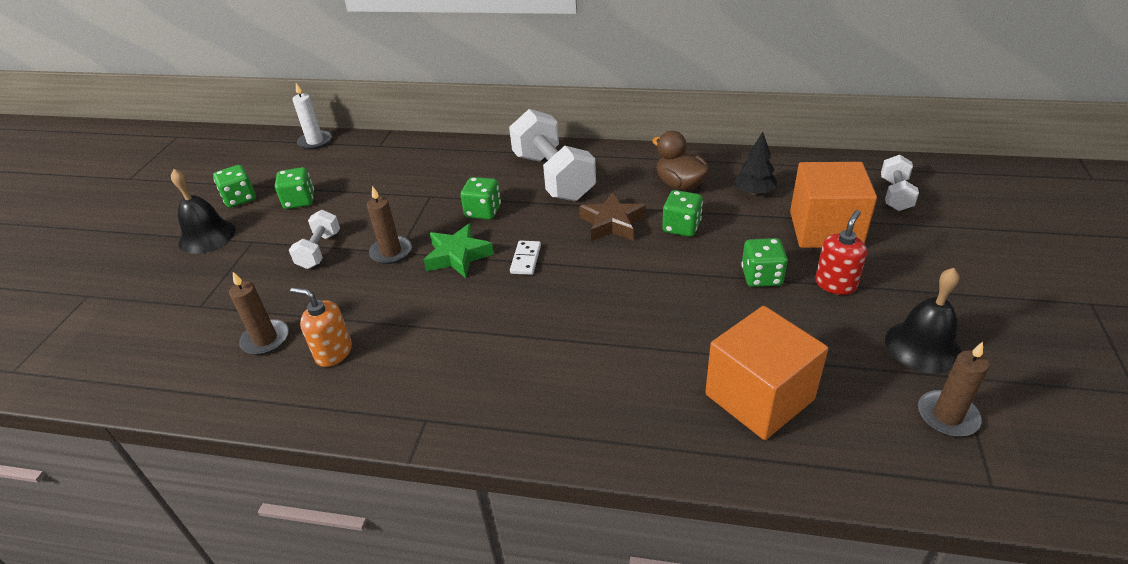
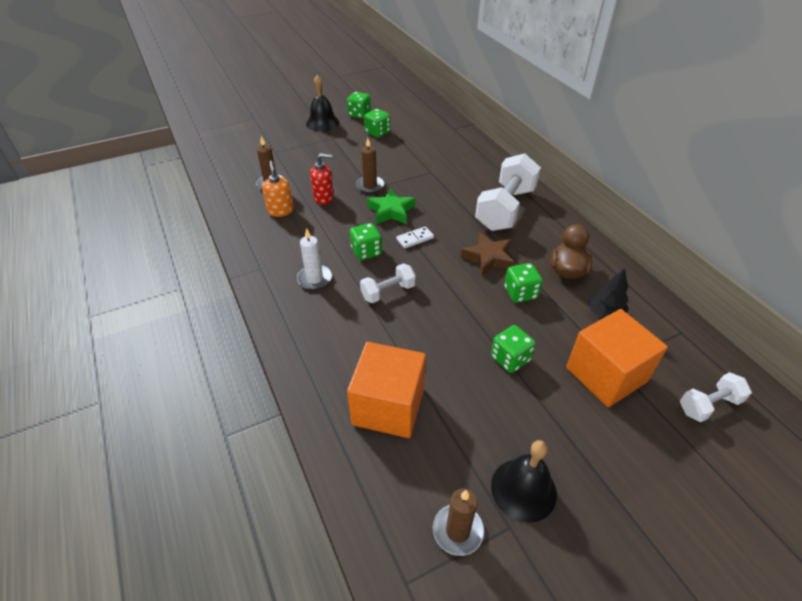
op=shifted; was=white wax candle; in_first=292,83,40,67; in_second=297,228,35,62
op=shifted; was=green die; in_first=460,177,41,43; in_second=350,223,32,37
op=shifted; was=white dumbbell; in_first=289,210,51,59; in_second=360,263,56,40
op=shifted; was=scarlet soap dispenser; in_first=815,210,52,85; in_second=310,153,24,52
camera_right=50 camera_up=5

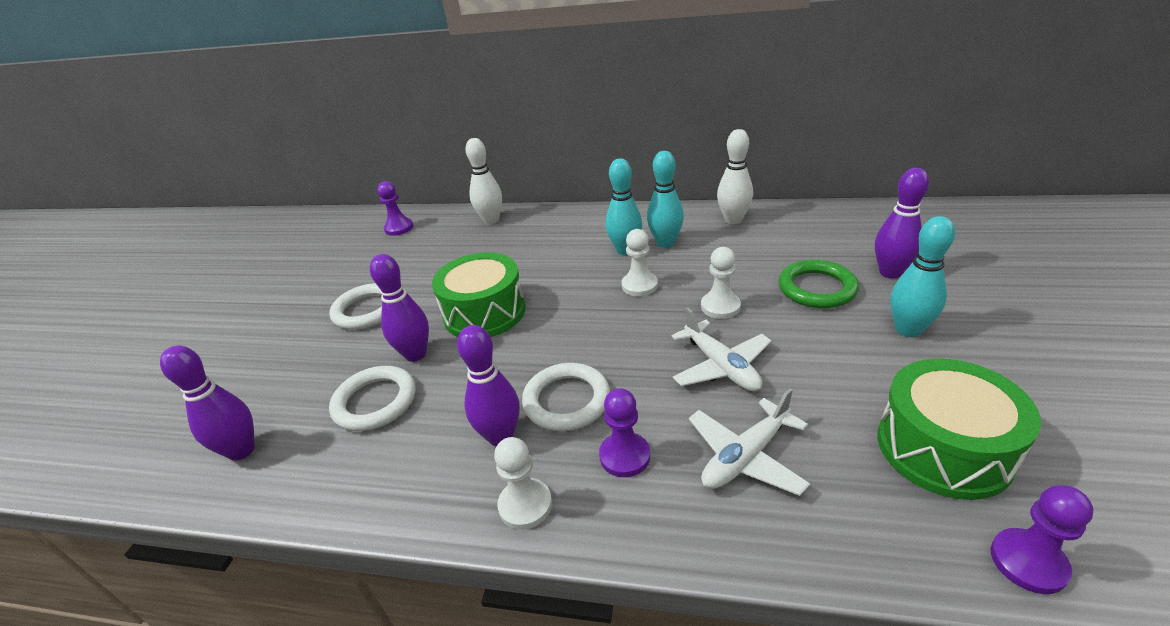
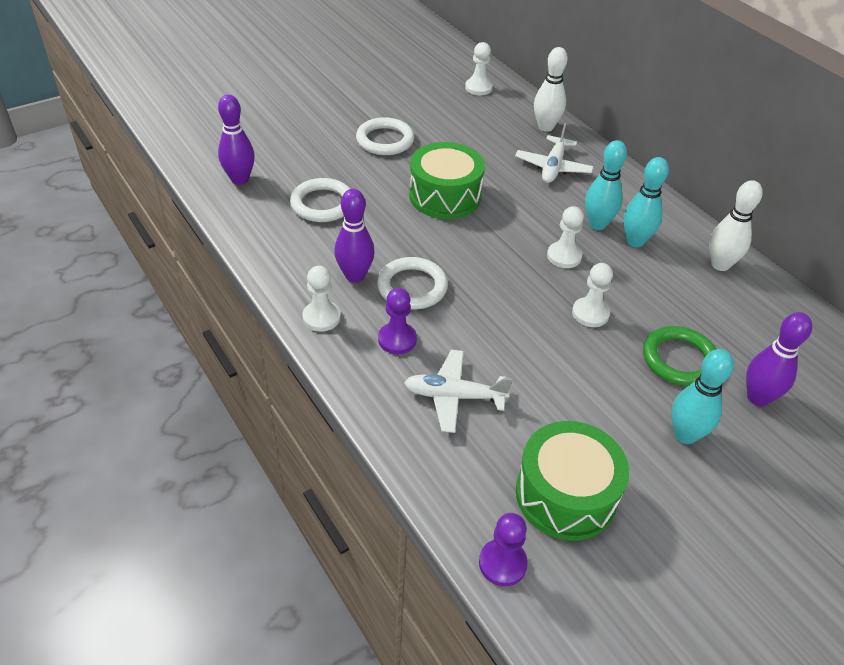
op=repainted; was=purple pawn; now=white pawn; in_first=377,181,36,55; in_second=465,42,28,53
op=gone; was=purple skittle; in_first=370,254,59,108
op=shifted; was=white toy plane; in_first=672,307,100,84; in_second=515,123,79,60
camera_right=40 camera_up=10

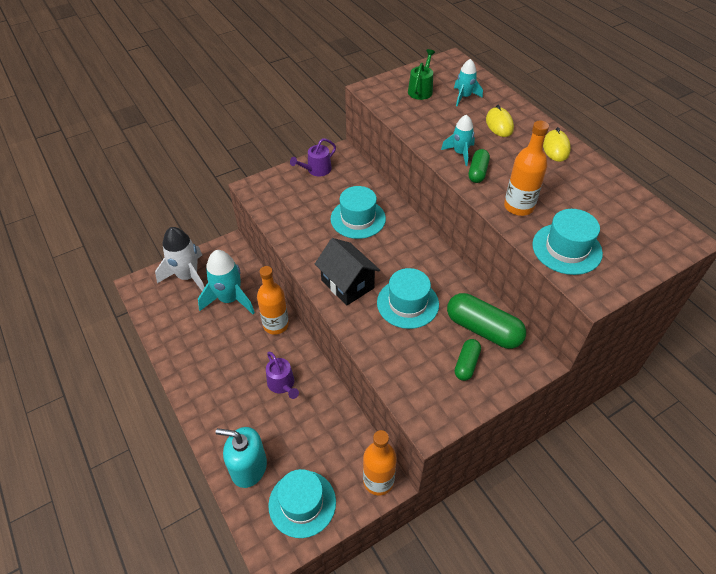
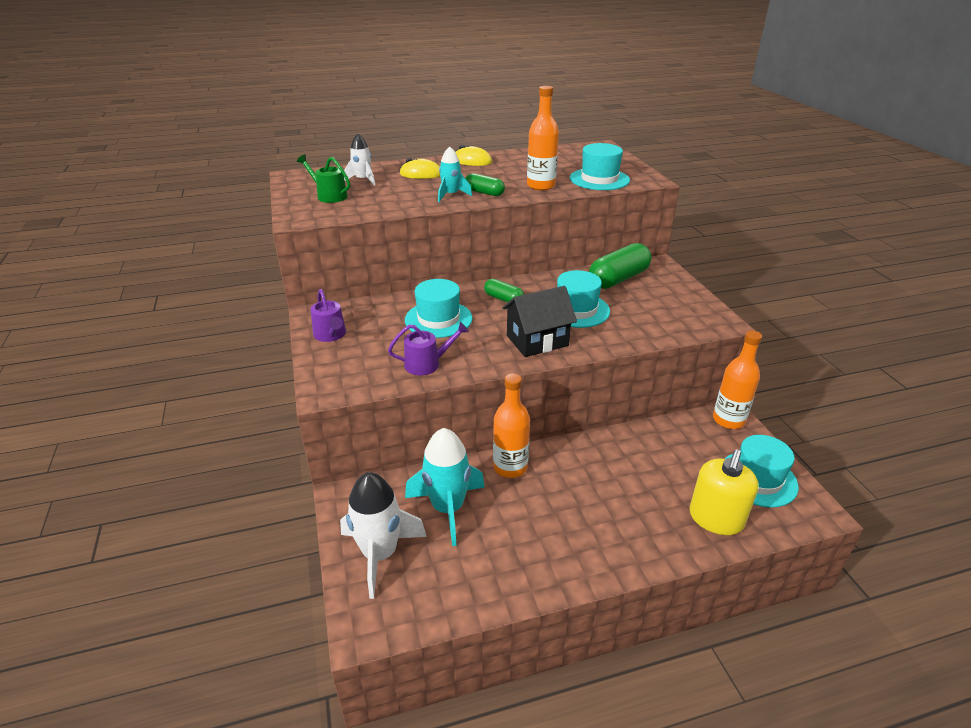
op=repainted; was=aqua rocket; now=white rocket; in_first=454,59,29,47; in_second=344,133,31,53
op=shifted; was=green capsule; in_first=455,339,26,42; in_second=484,279,40,24
op=shifted; was=purple sprinkling can; in_first=266,352,33,47; in_second=388,322,81,54
op=repainted; was=aqua soap dispenser; now=bright yellow soap dispenser; in_first=216,427,51,61; in_second=689,450,70,85
camera_right=-75 camera_up=-15

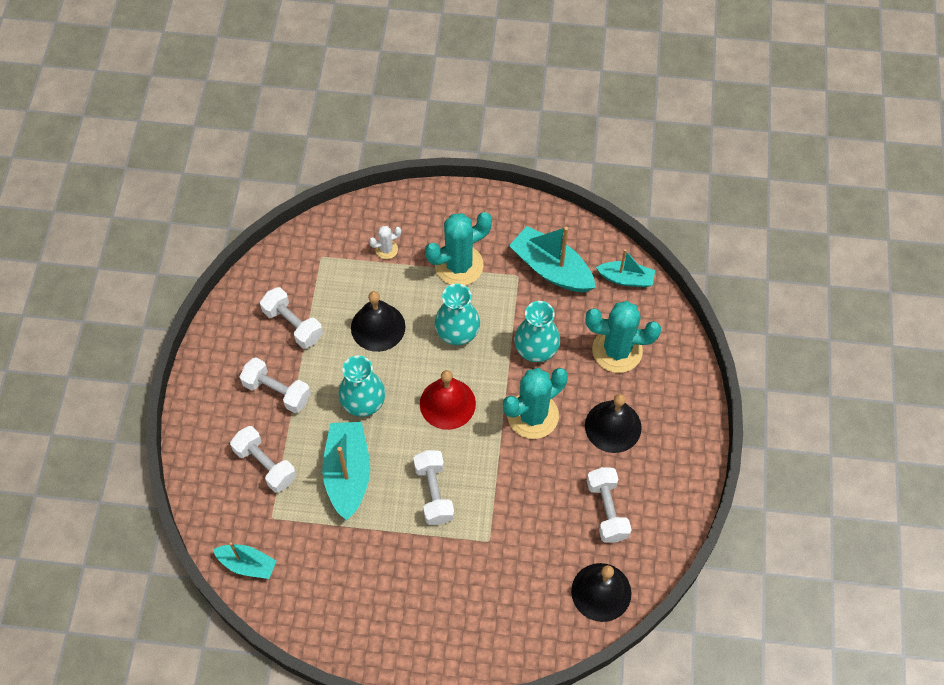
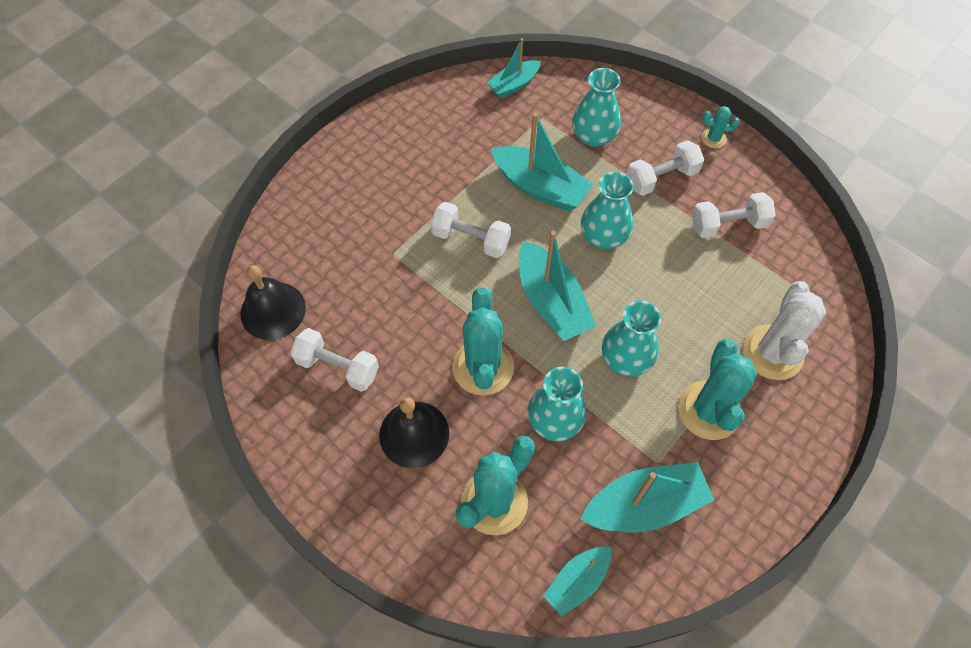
op=scaled; was=white cactus; in_first=369,226,32,33; in_second=743,281,83,99; ratio=2.13
op=gone; was=jet-black school bell; in_first=351,291,54,61
op=swapped; was=scarlet school bell; now=aqua sailboat; in_first=420,370,56,60; in_second=519,231,77,110
op=swapped; was=white dumbbell; now=aqua vase; in_first=230,426,66,67; in_second=572,68,49,79
op=new; now=aqua cactus; in_second=701,106,39,42
camera_right=125 camera_up=0

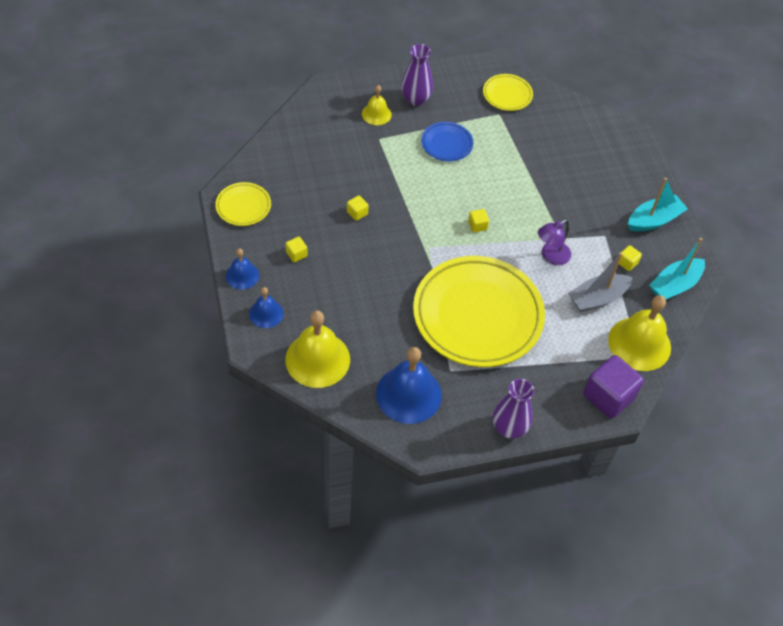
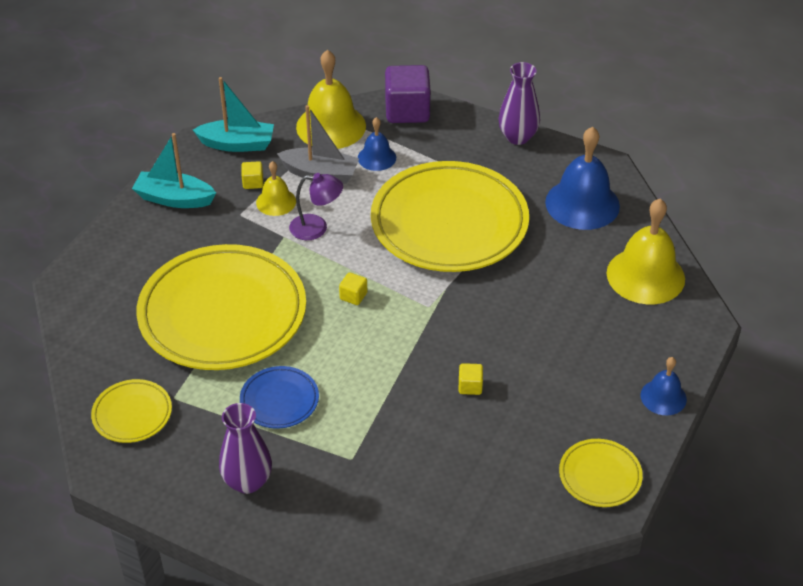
op=shifted; was=bright yellow school bell; in_first=362,85,30,40; in_second=256,161,40,55
op=gone; was=bright yellow block; in_first=285,237,23,25
op=shifted; was=royal blue school bell; in_first=249,287,35,41; in_second=358,117,38,54
op=new; now=bright yellow dinner plate; in_second=136,244,170,126
camera_right=-135 camera_up=-10

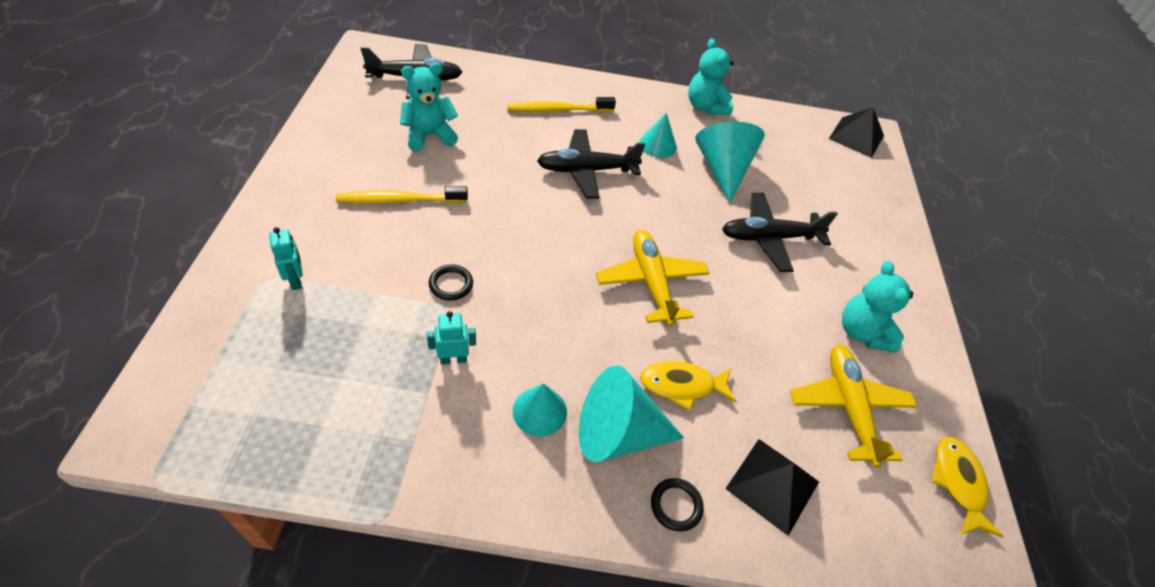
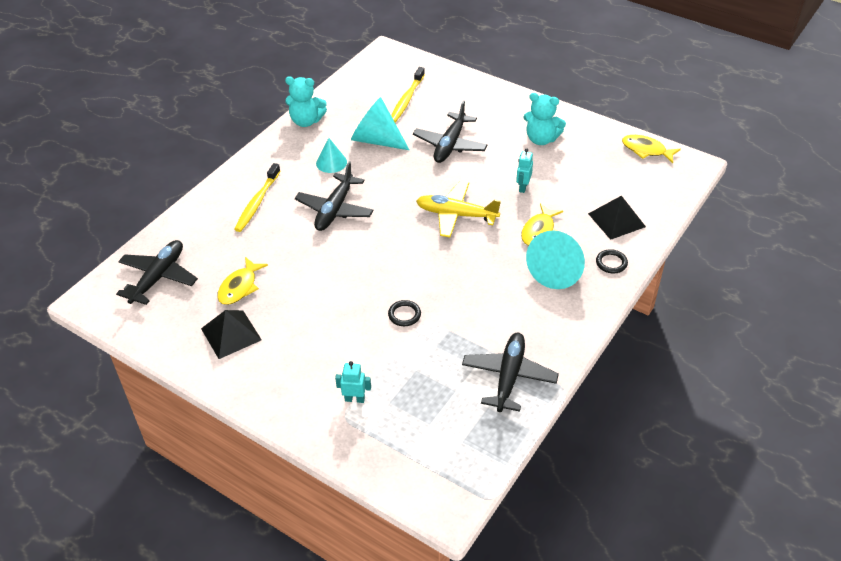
op=swapped; was=aqua stuffed bear; now=bright yellow toy fish; in_first=400,63,58,88; in_second=217,257,51,48
op=shifted; was=jet-black pyramid shape; in_first=829,108,55,50; in_second=201,310,61,49
op=shifted; was=bright yellow tooth brush; in_first=336,186,132,18; in_second=391,67,34,56
op=shifted; was=aqua robot; in_first=427,311,49,54; in_second=516,149,17,44
op=gone; was=bright yellow toy plane; in_first=790,345,127,123
op=gone; was=aqua cone shape; in_first=513,383,54,54
op=new; now=jet-black toy plane; in_second=462,333,97,79
camera_right=-55 camera_up=-5

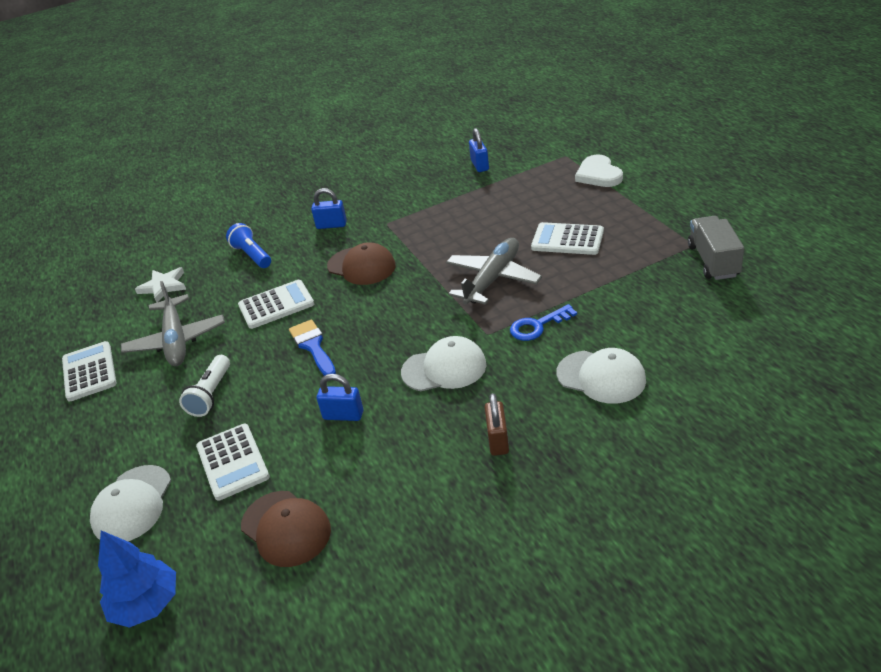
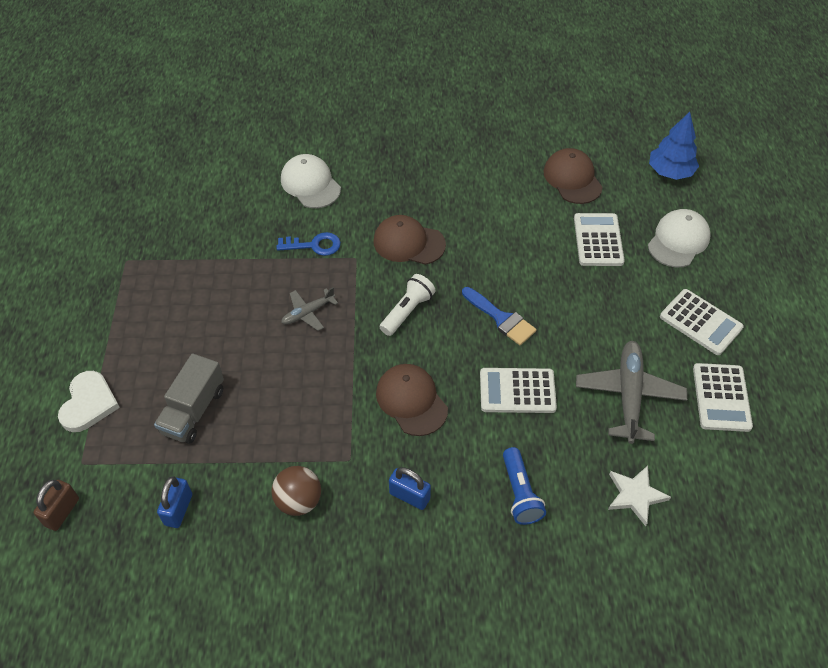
op=shifted; was=gray toy truck; in_first=688,216,56,64; in_second=154,353,70,91
op=shifted; was=white calculator; in_first=531,222,73,33; in_second=660,289,84,66
op=scaled; was=gray toy plane; in_first=446,238,96,67; in_second=281,287,57,44; ratio=0.55
op=rotated; was=royal blue paint brush; in_first=289,319,47,57; in_second=462,287,75,58; clockwise=-45
op=repainted; was=white baseball cap; now=russet baseball cap; in_first=401,336,85,55; in_second=373,215,73,50
op=shifted; was=white pocket torch; in_first=179,355,51,62; in_second=380,274,56,62
op=gone; was=royal blue small lock; in_first=317,374,46,47
op=shifted; was=russet small lock; in_first=484,393,25,63; in_second=33,479,46,52
op=new; now=russet sphere; in_second=271,466,50,50
camera_right=-160 camera_up=15

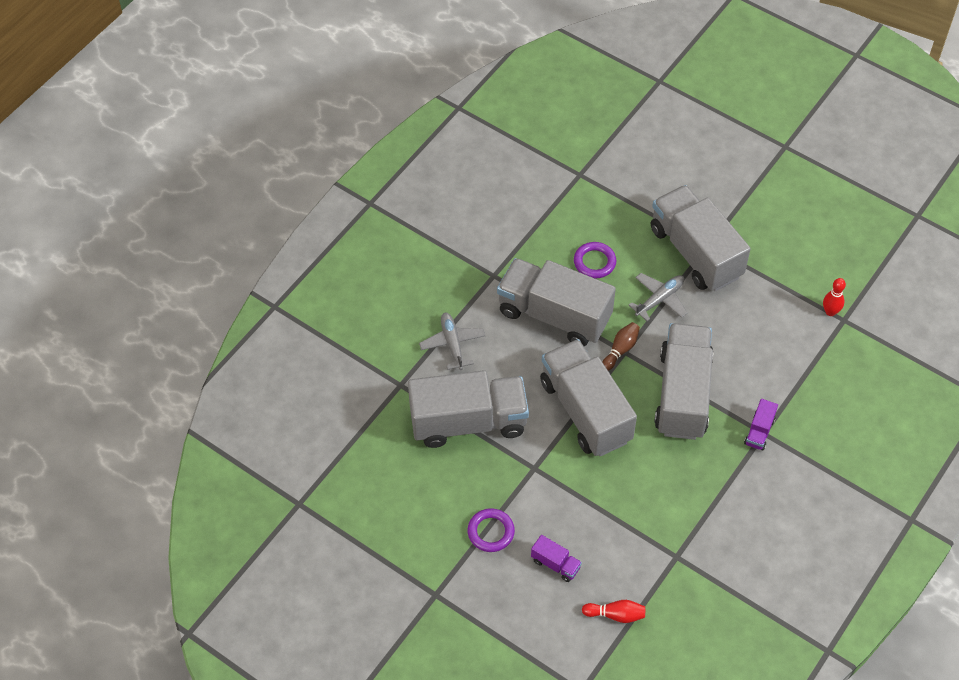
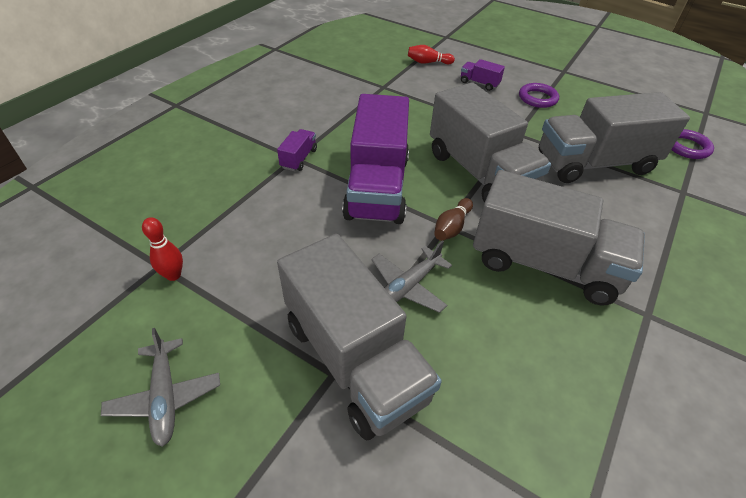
op=shifted; was=purple ring; in_first=574,242,42,36; in_second=671,129,43,30
op=shifted; was=gray toy plane; in_first=419,313,66,57; in_second=101,328,119,119
op=repainted; was=gray toy truck; now=purple toy truck; in_first=654,323,59,117; in_second=342,94,67,130
camera_right=175 camera_up=-10

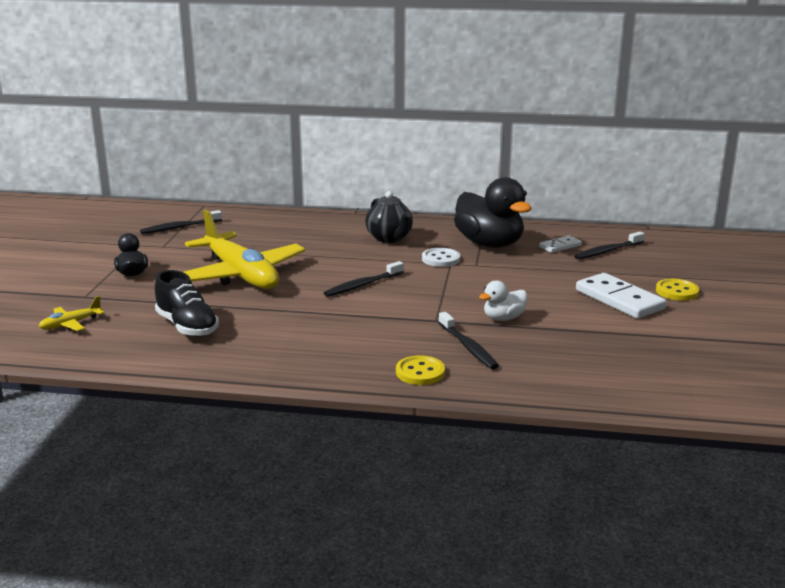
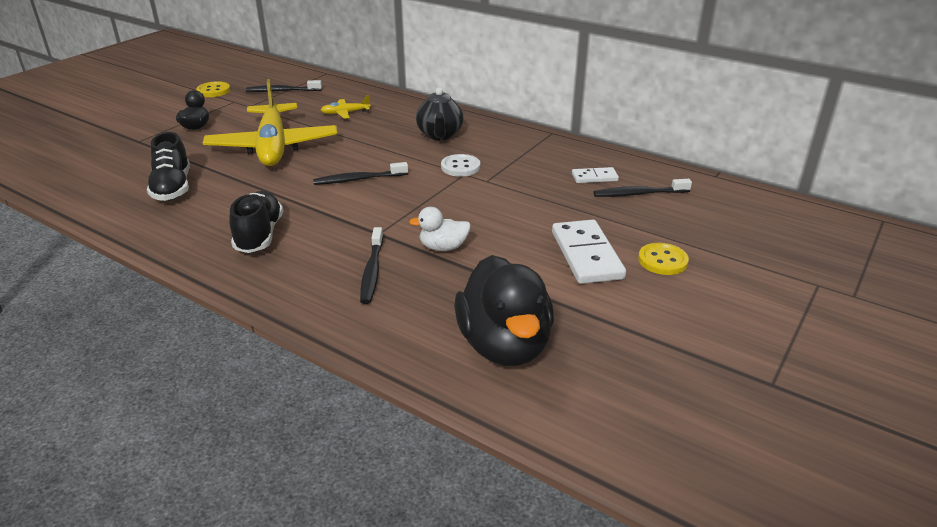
op=shifted; was=jet-black duck; in_first=454,177,78,71; in_second=454,255,100,111
op=shifted; was=bright yellow toy plane; in_first=39,296,65,35; in_second=321,95,50,24
op=shifted; was=bright yellow shirt button; in_first=396,355,49,30; in_second=196,81,34,16
op=new; now=jet-black sneaker; in_second=229,191,54,62
camera_right=25 camera_up=10

